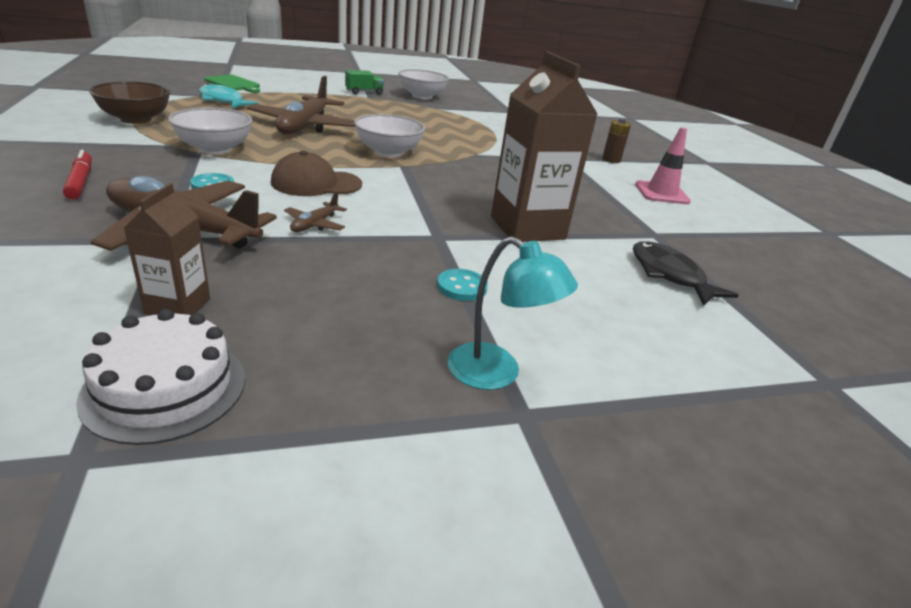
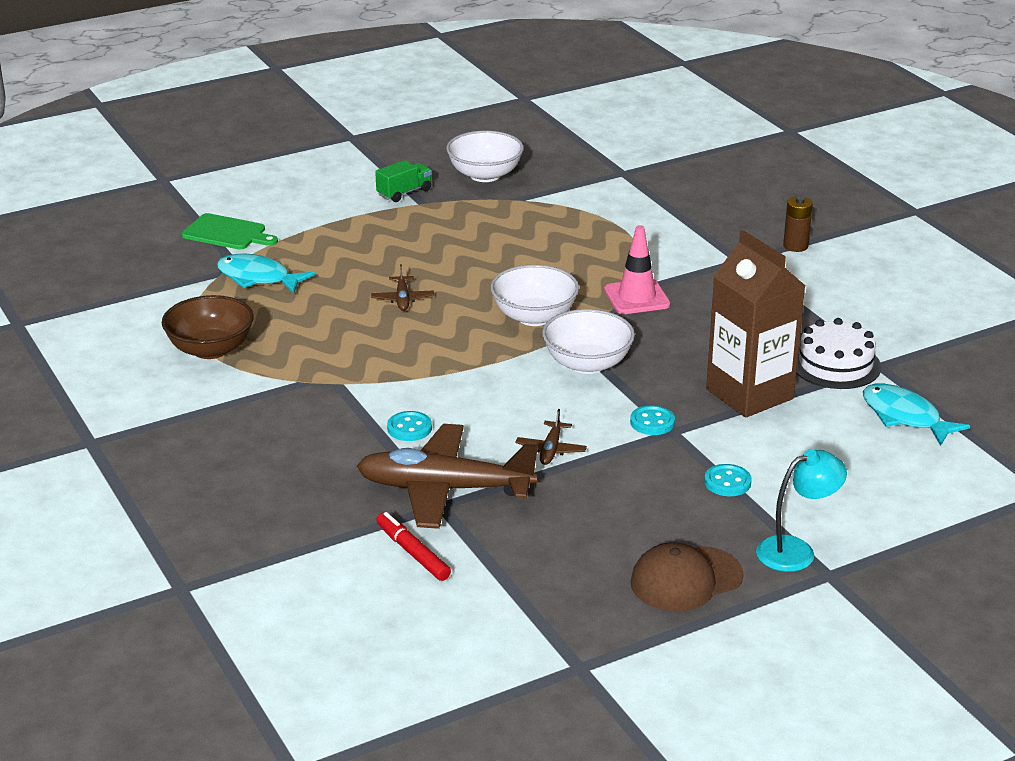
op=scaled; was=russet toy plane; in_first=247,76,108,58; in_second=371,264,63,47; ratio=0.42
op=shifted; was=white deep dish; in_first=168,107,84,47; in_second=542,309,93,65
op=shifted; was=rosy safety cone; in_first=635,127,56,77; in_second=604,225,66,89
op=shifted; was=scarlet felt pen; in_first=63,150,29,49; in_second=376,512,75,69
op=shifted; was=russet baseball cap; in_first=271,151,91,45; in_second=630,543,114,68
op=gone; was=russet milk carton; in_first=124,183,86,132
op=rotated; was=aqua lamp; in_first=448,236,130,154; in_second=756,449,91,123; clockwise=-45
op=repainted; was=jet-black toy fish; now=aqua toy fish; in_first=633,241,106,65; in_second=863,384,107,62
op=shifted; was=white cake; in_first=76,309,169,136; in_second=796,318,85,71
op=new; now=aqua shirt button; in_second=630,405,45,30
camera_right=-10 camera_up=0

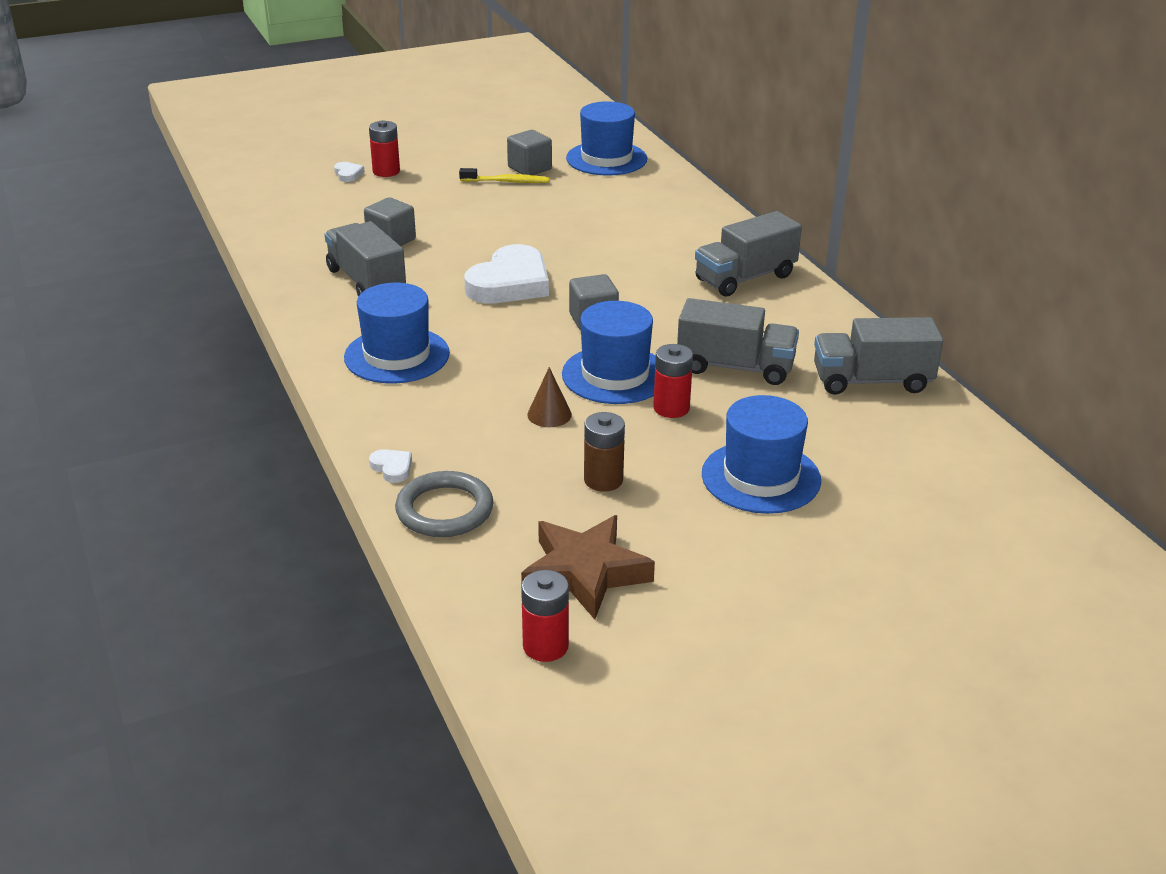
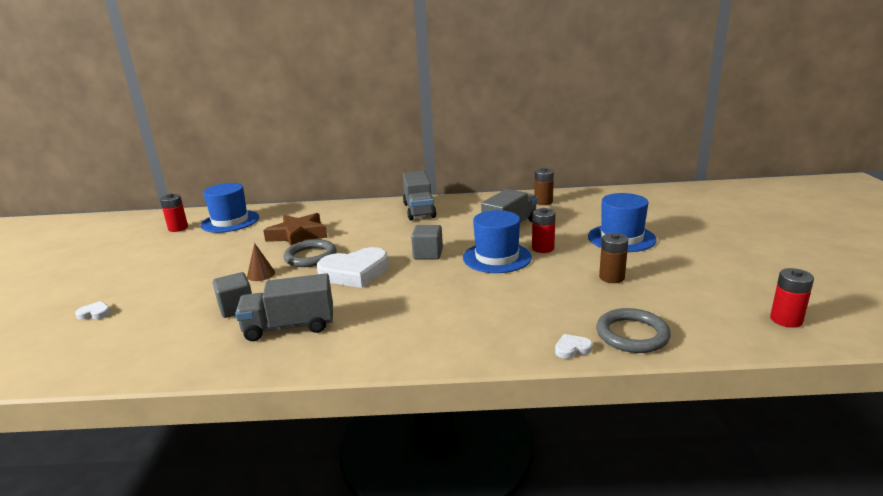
op=shifted; was=scarlet AA battery; in_first=369,120,31,57; in_second=160,194,28,38
op=gone; was=gray block; in_first=507,130,45,45
op=gone; was=bright yellow tooth brush; in_first=459,168,90,15
op=rotated; was=white heart; in_first=464,244,85,60; in_second=317,247,72,41; clockwise=105
op=gone; was=royal blue tall hat; in_first=344,283,106,101
op=swapped; was=gray toy truck; now=russet AA battery; in_first=814,317,129,78; in_second=534,167,20,38
op=shifted; was=russet cone shape; in_first=527,367,45,60; in_second=247,243,28,38
op=shifted; was=russet star shape; in_first=521,515,134,104; in_second=263,213,64,33
op=new; now=gray ring; in_second=283,239,53,28
camera_right=-65 camera_up=-10

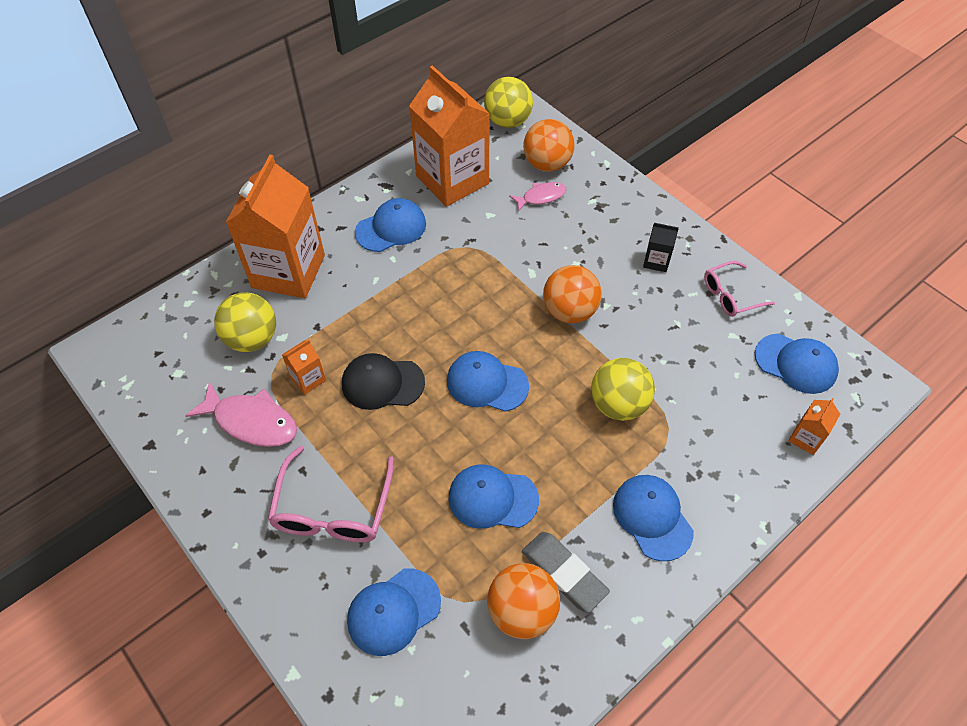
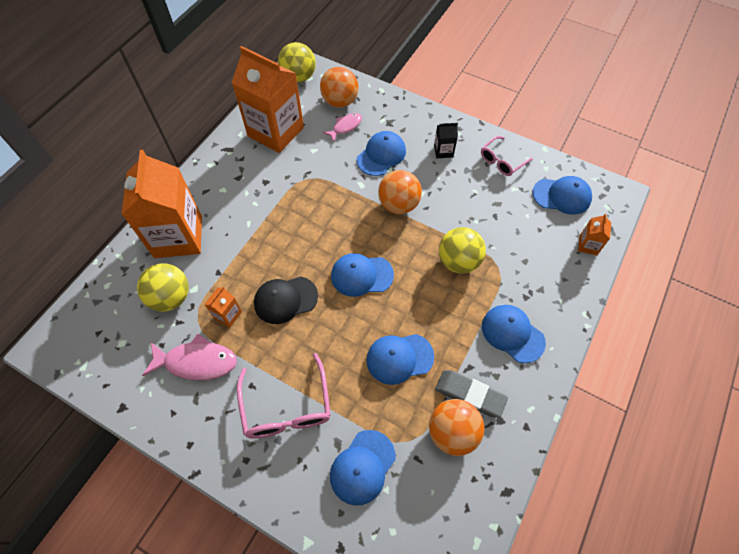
op=shifted; was=royal blue baseball cap; in_first=355,198,71,54; in_second=357,131,49,45
camera_right=-20 camera_up=5

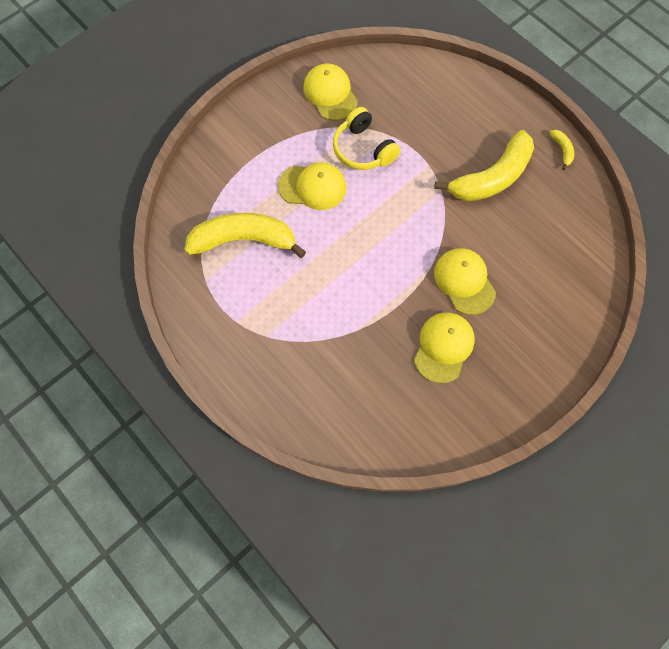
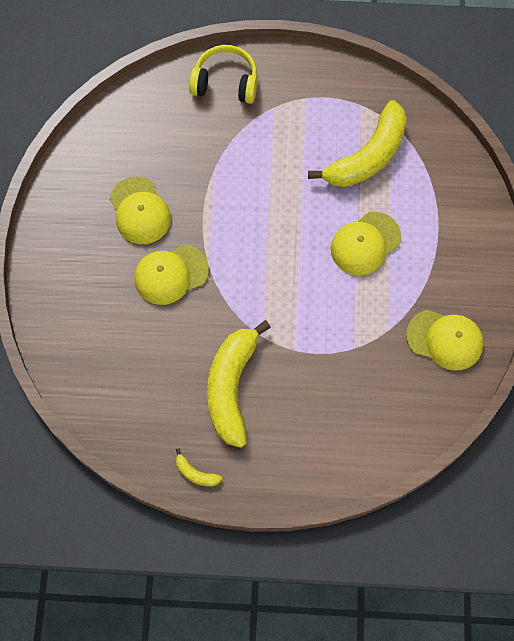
op=shifted; was=bright yellow headset; in_first=333,107,67,63; in_second=189,45,68,59
op=rotated; was=bright yellow baseball cap; in_first=434,248,62,67; in_second=134,245,75,60; clockwise=135
camera_right=135 camera_up=0

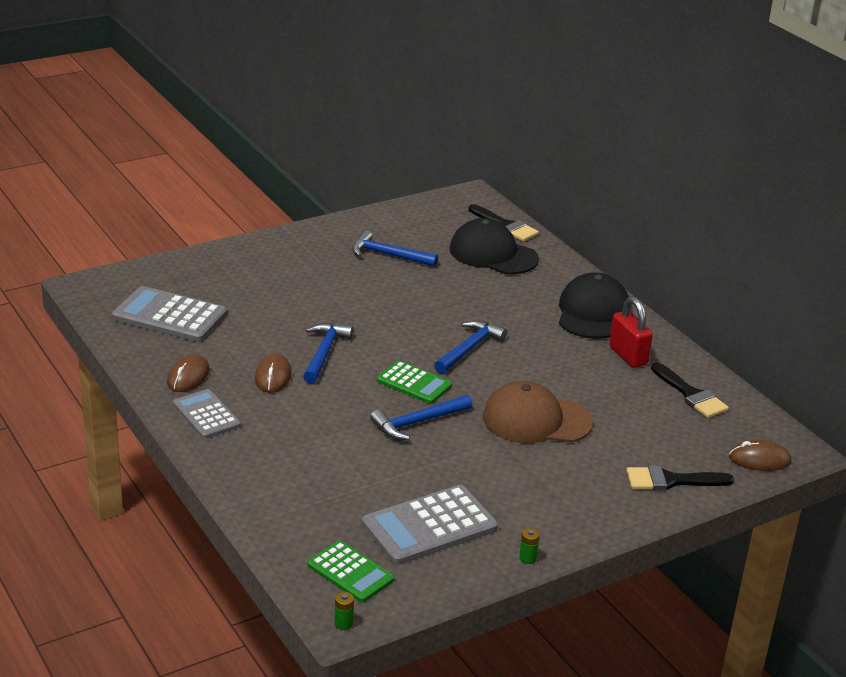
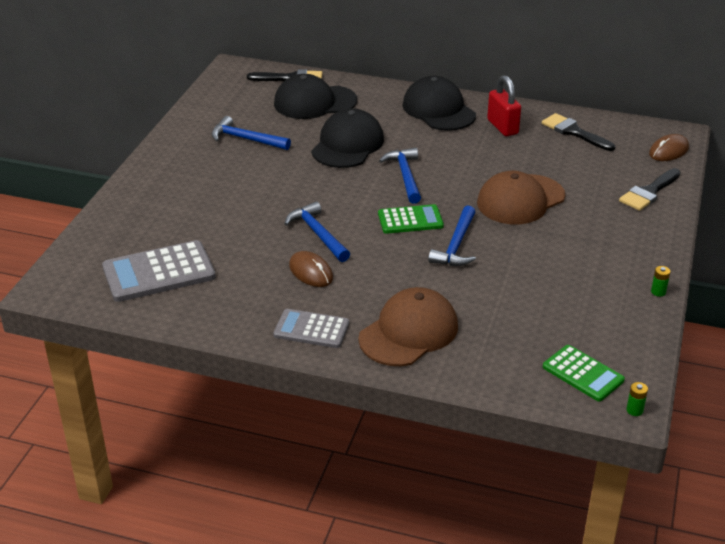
op=rotated; was=royal blue hammer; in_first=352,230,86,37; in_second=211,116,80,34; clockwise=45
op=rotated; was=scarlet small lock; in_first=609,297,44,71; in_second=487,75,34,61; clockwise=45
op=gone; was=russet PC mouse; in_first=167,354,43,38
op=rotated; was=jet-black paint brush; in_first=651,362,78,56; in_second=542,113,73,38; clockwise=-150
op=gone; was=gray calculator; in_first=362,485,136,80
op=rotated; was=green calculator; in_first=307,541,87,61; in_second=543,345,82,57; clockwise=45
op=new; now=jet-black baseball cap; in_second=311,108,73,60
op=new; now=russet baseball cap; in_second=358,287,100,79
camera_right=-40 camera_up=5

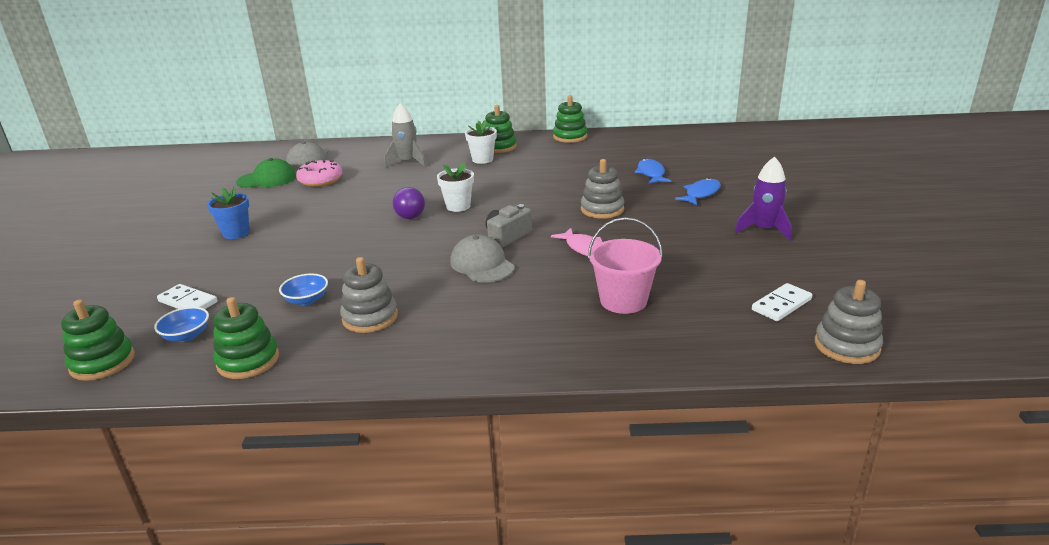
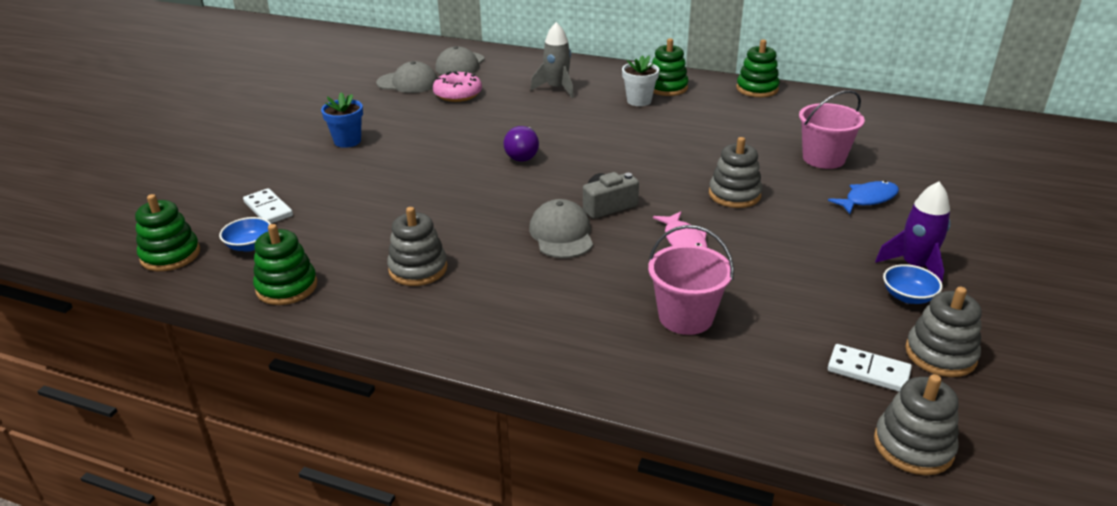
op=repainted; was=green baseball cap; now=gray baseball cap; in_first=236,158,60,30; in_second=376,61,61,32
op=swapped; was=royal blue toy fish; now=rosy sand bucket; in_first=635,159,36,25; in_second=799,90,66,79
op=gone; was=white potted plant; in_first=437,163,37,49
op=shifted; was=royal blue deep dish; in_first=279,274,49,31; in_second=883,264,60,40
op=rotated; was=white domino piece; in_first=752,283,60,38; in_second=828,344,84,48; clockwise=45
op=new; now=gray ring stacker; in_second=905,287,77,90
camera_right=20 camera_up=5

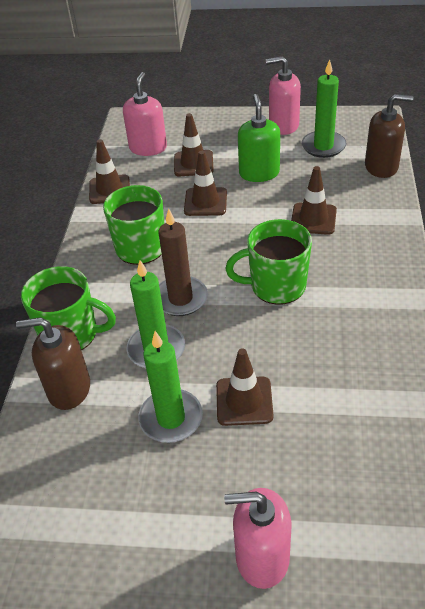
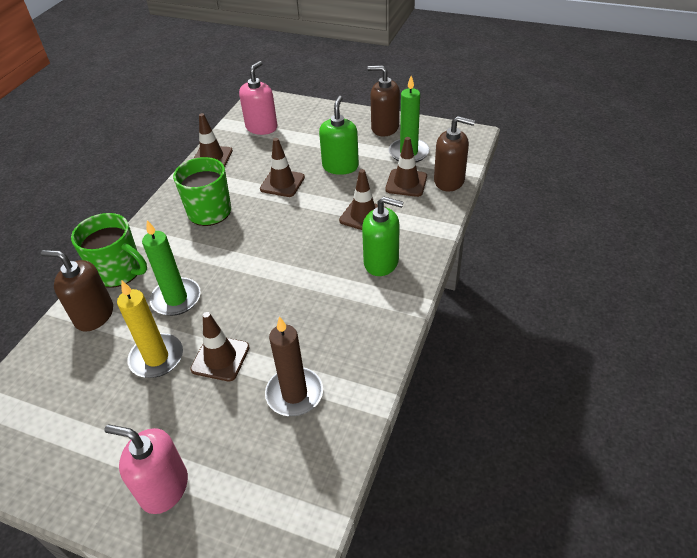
op=repainted; was=rosy soap dispenser; now=russet soap dispenser; in_first=266,56,35,79; in_second=367,65,33,72
op=shifted; was=russet safety cone; in_first=174,113,40,63; in_second=385,137,42,60
op=shifted; was=russet wax candle; in_first=158,209,50,107; in_second=265,316,58,100
op=gone; was=green tea mug; in_first=225,219,87,86
op=repainted; was=green wax candle; now=bright yellow wax candle; in_first=138,331,65,112; in_second=117,281,66,97
op=new; now=green soap dispenser; in_second=362,197,41,79
camera_right=15 camera_up=0

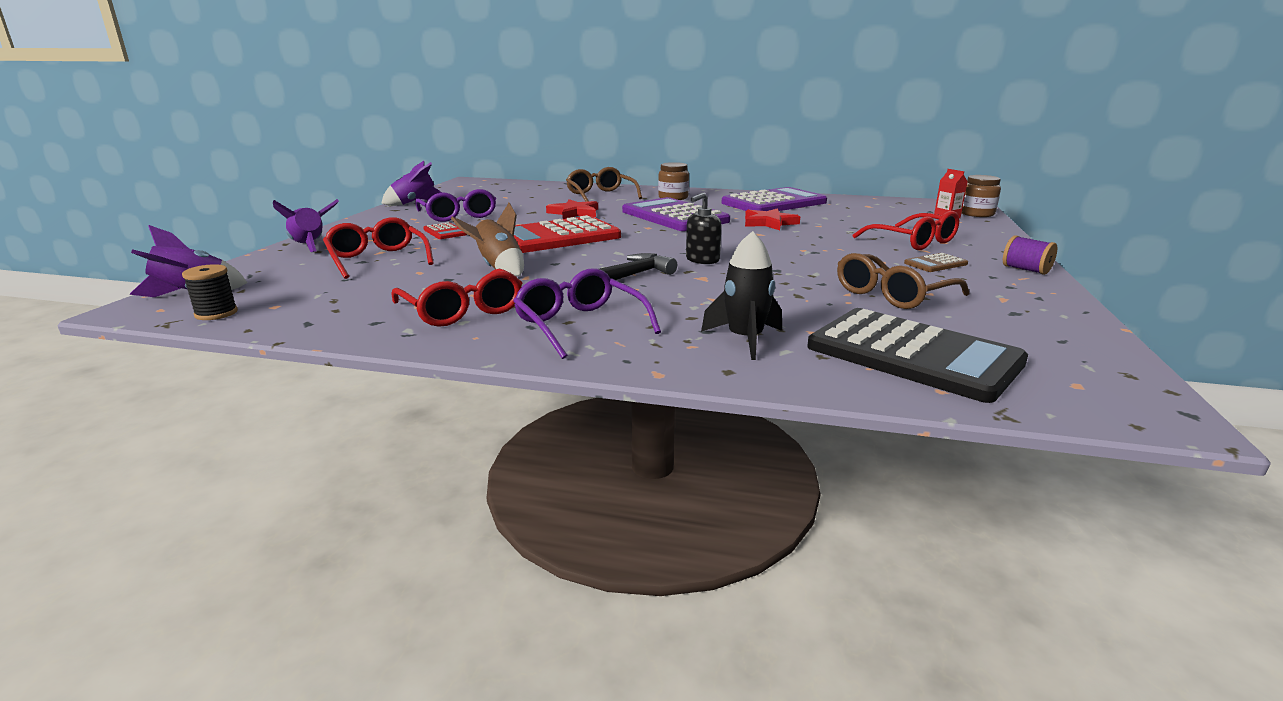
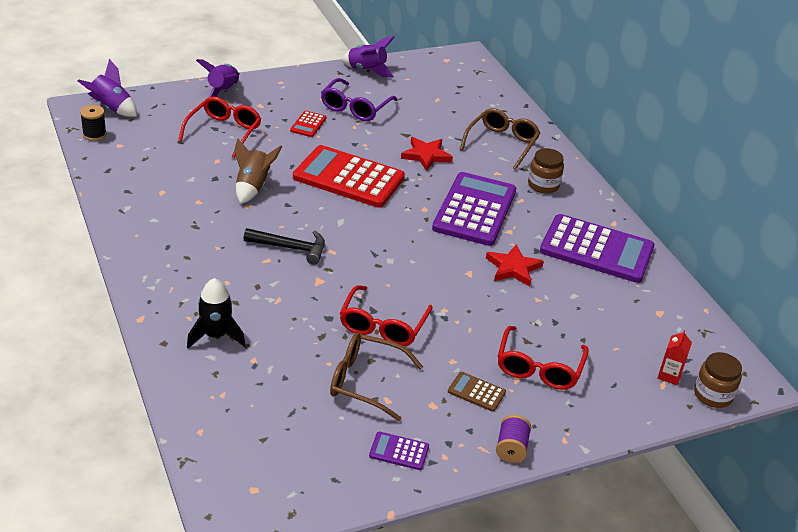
op=gone; was=jet-black soap dispenser; in_first=686,192,36,72
op=gone; was=purple eyeglasses; in_first=513,268,148,91
op=shifted; was=scarlet eyeglasses; in_first=392,269,130,58; in_second=340,285,93,61
op=gone; was=jet-black calculator; in_first=807,308,221,95
op=new; now=purple calculator; in_second=369,431,60,39
camera_right=50 camera_up=15

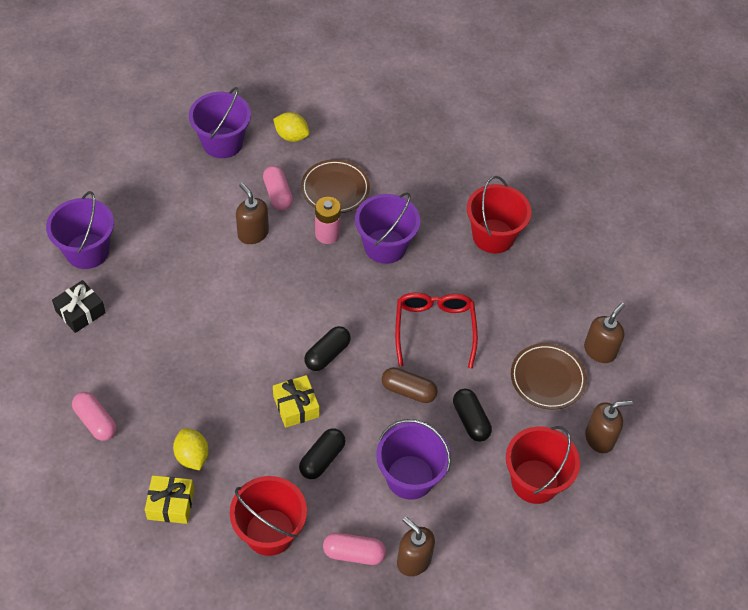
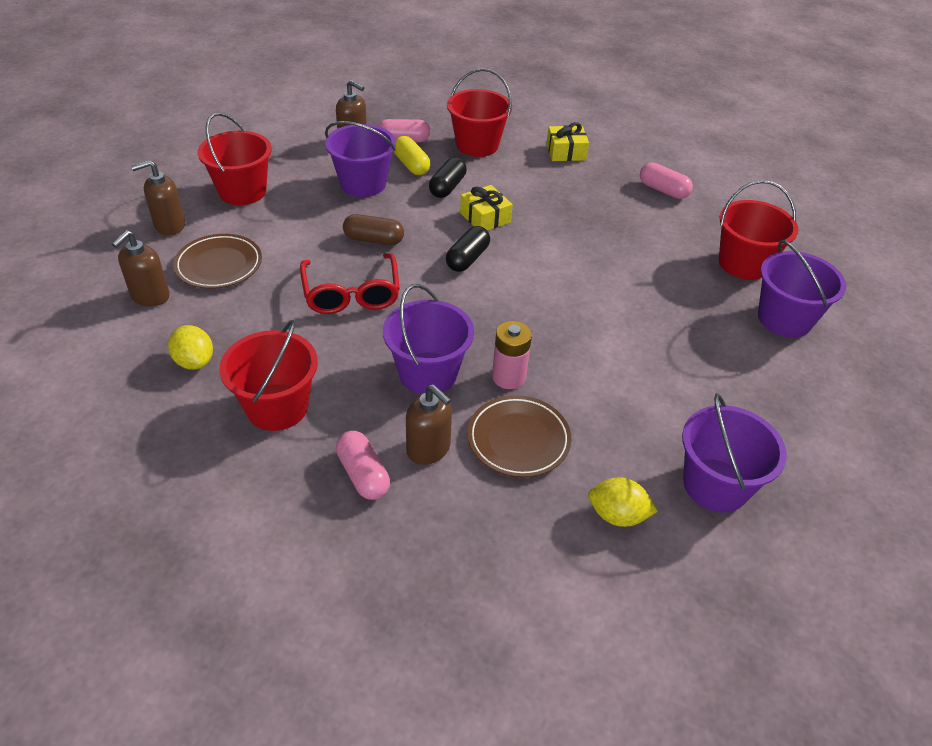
op=shifted; was=rosy capsule; in_first=263,166,30,44; in_second=336,431,54,69
op=shifted; was=russet soap dispenser; in_first=236,183,33,61; in_second=406,384,46,81
op=swapped; was=jet-black gift; now=scarlet sand bucket; in_first=52,280,54,53; in_second=719,180,80,100
op=gone; was=jet-black capsule; in_first=453,388,39,54
op=shifted; was=bright yellow lemon; in_first=173,428,36,43; in_second=168,325,45,45
op=new; now=bright yellow capsule; in_second=394,136,36,39
camera_right=170 camera_up=-10

